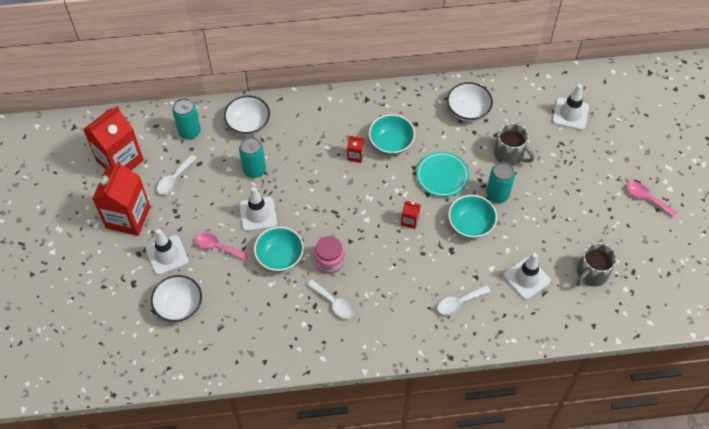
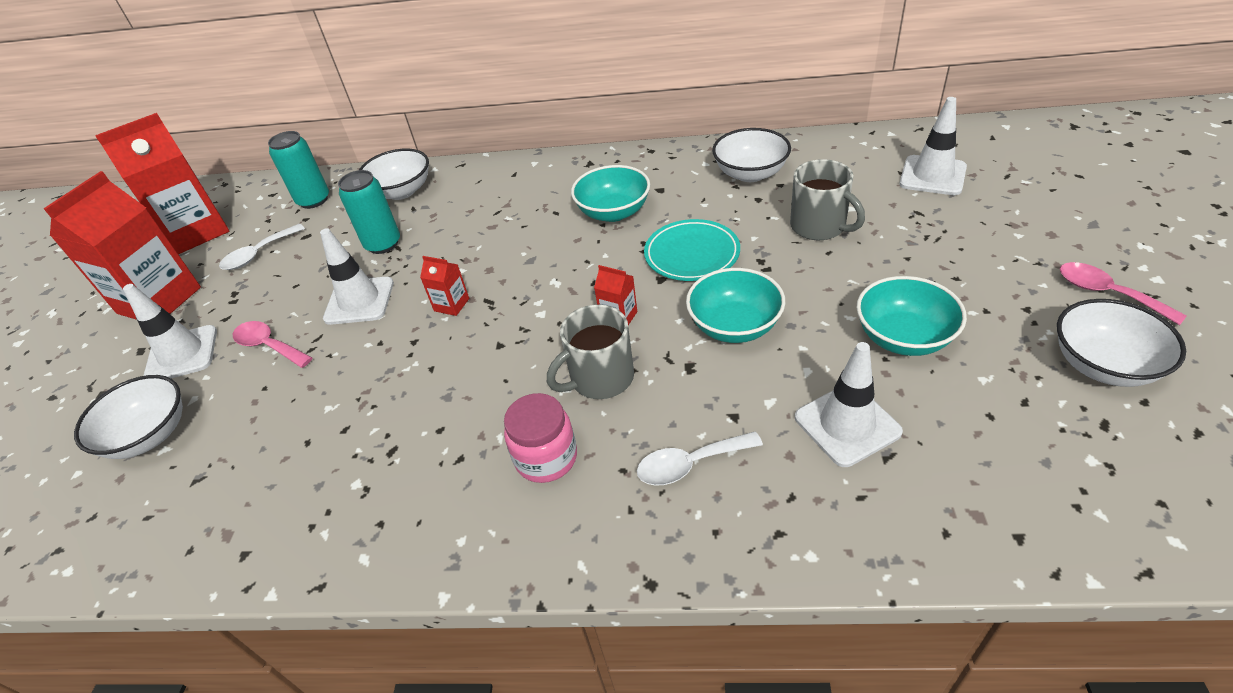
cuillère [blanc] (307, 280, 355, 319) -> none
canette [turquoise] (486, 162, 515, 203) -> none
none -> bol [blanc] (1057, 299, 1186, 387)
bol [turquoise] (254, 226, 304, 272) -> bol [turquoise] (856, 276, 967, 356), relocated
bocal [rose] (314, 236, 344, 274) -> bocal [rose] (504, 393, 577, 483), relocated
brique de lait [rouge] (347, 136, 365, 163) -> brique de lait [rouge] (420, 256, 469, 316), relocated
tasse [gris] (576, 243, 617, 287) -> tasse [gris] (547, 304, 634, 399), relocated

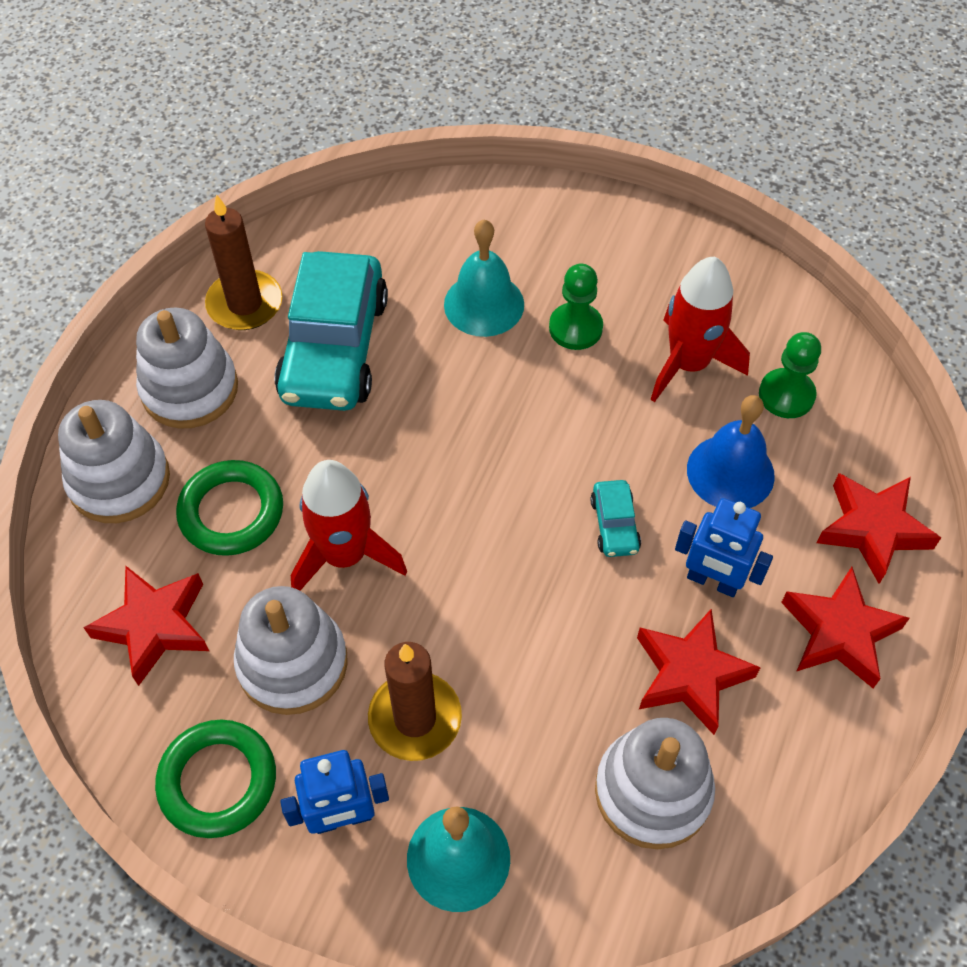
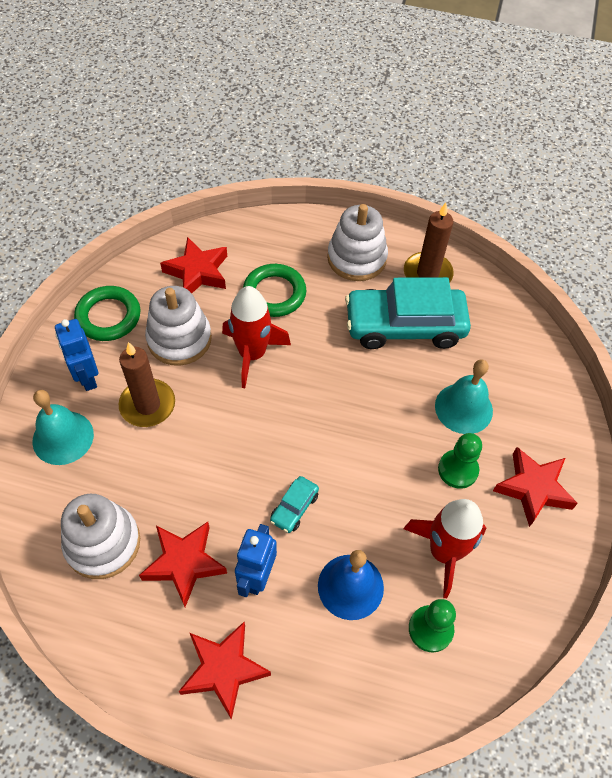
jouet à empiler [blanc] (58, 400, 170, 523) -> none
étoile [rouge] (816, 473, 941, 584) -> étoile [rouge] (493, 447, 578, 527), relocated
voiture [turquoise] (590, 480, 641, 557) -> voiture [turquoise] (270, 476, 319, 533), 45 degrees counterclockwise

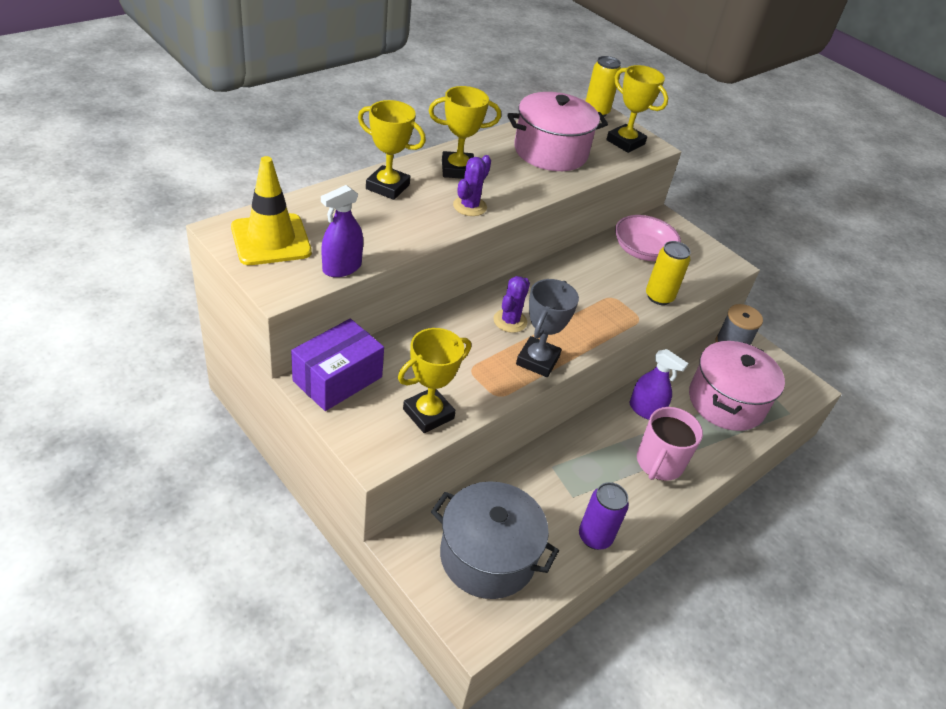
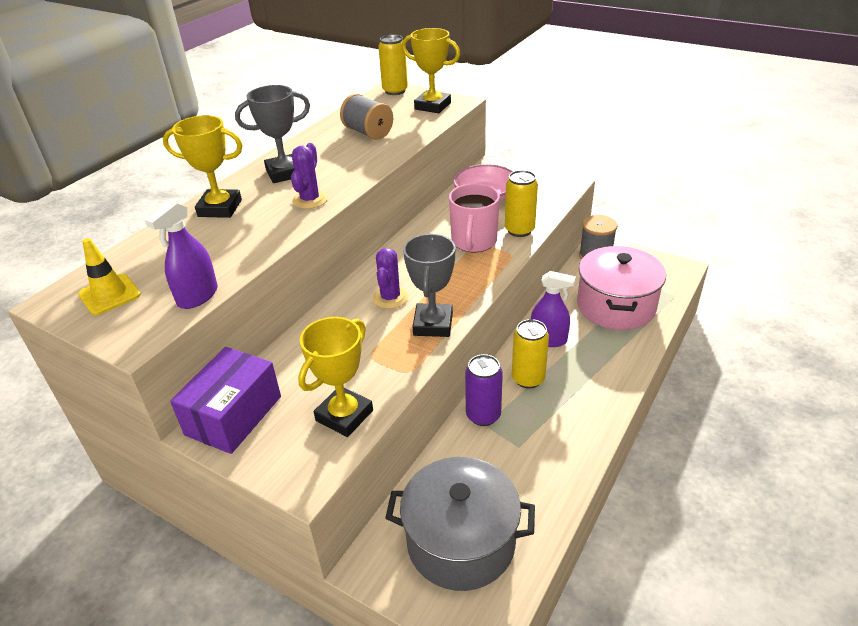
none -> canette [jaune] (512, 319, 549, 389)
canette [violet] (579, 482, 629, 550) -> canette [violet] (465, 354, 503, 426), relocated
tasse [rose] (637, 407, 703, 481) -> tasse [rose] (449, 183, 500, 252), relocated
marmite [rose] (507, 92, 608, 171) -> bobine [gris] (340, 93, 393, 140)
trophée [jaune] (429, 86, 501, 179) -> trophée [gris] (235, 85, 310, 183)
cône de chantier [jaune] (231, 156, 312, 265) -> cône de chantier [jaune] (78, 238, 141, 315), x0.62

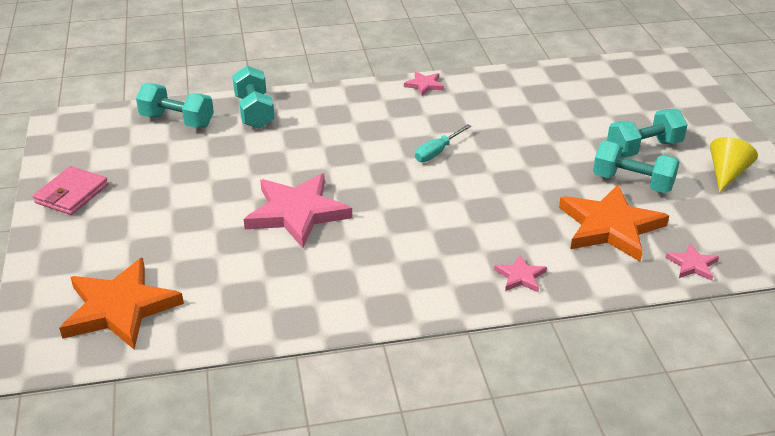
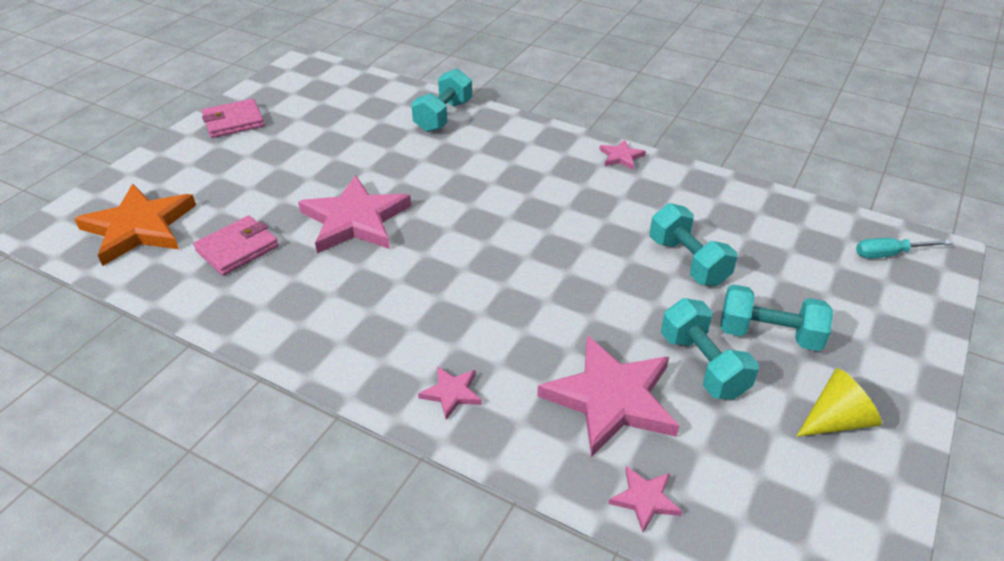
none -> portefeuille [rose] (193, 215, 279, 276)
haltère [turquoise] (136, 83, 214, 128) -> haltère [turquoise] (650, 203, 737, 286), relocated
tournevis [turquoise] (415, 124, 471, 162) -> tournevis [turquoise] (856, 238, 951, 258), relocated
étoile [orange] (559, 185, 669, 262) -> étoile [rose] (537, 335, 679, 457)

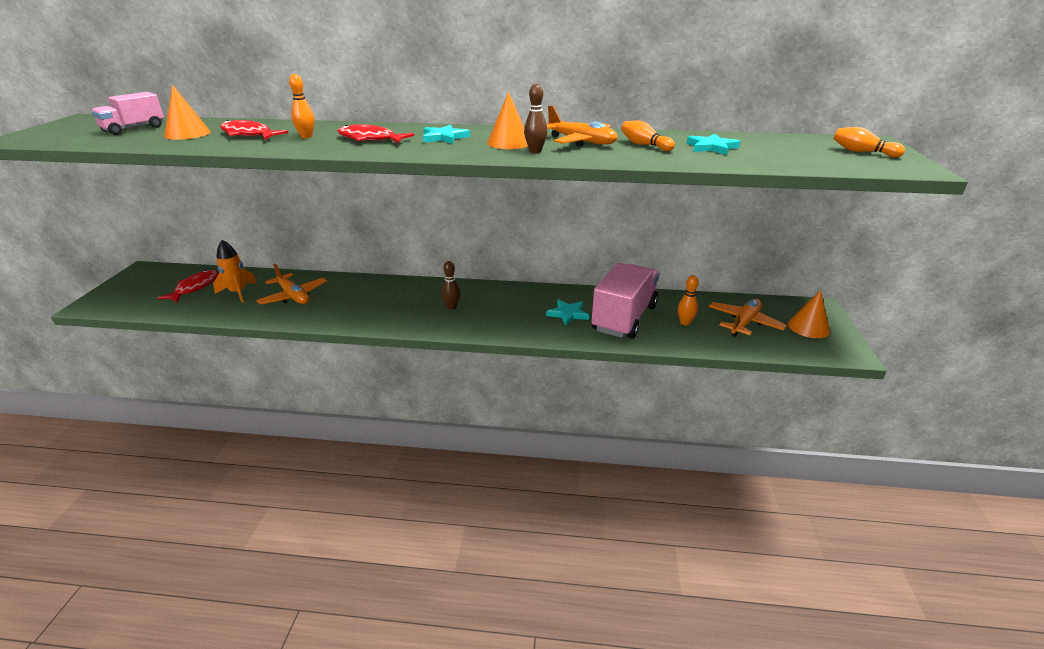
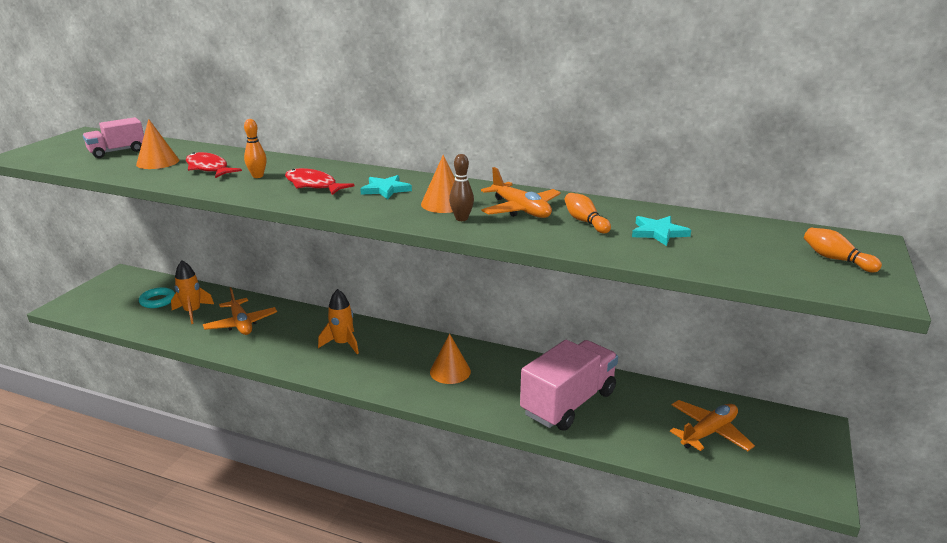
quille [marron] (442, 261, 460, 310) -> none
étoile [turquoise] (546, 299, 589, 325) -> none
quille [orange] (678, 275, 699, 325) -> none
none -> fusée [orange] (318, 289, 359, 354)
cône [orange] (788, 290, 830, 338) -> cône [orange] (430, 334, 471, 384), relocated
poisson [rouge] (158, 270, 219, 303) -> anneau [turquoise] (139, 287, 175, 308)

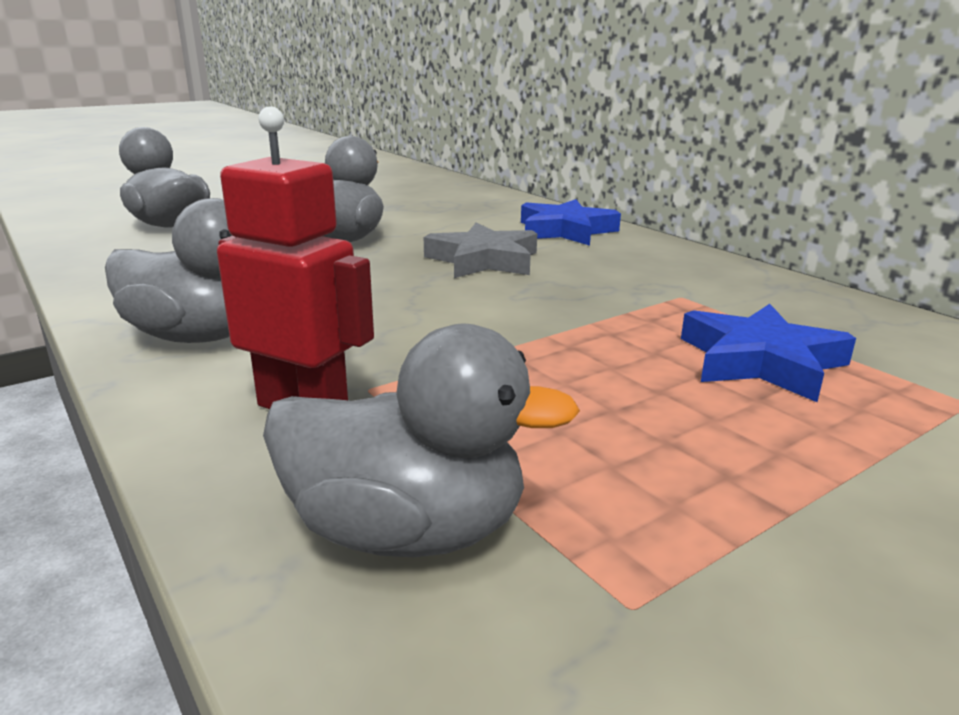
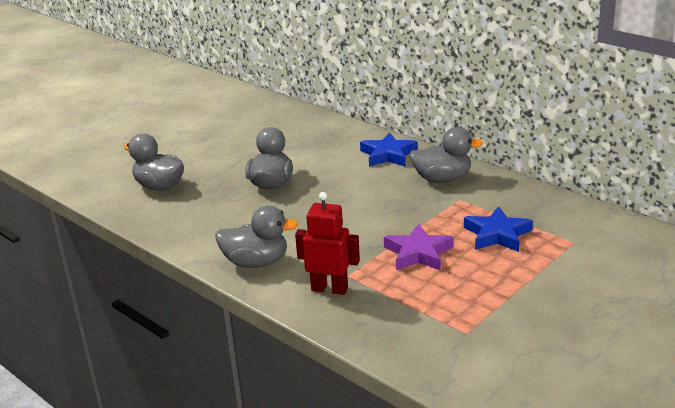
étoile [gris] (424, 222, 537, 278) -> none
none -> étoile [violet] (384, 224, 454, 271)
canard [gris] (263, 324, 580, 557) -> canard [gris] (409, 127, 483, 183), relocated

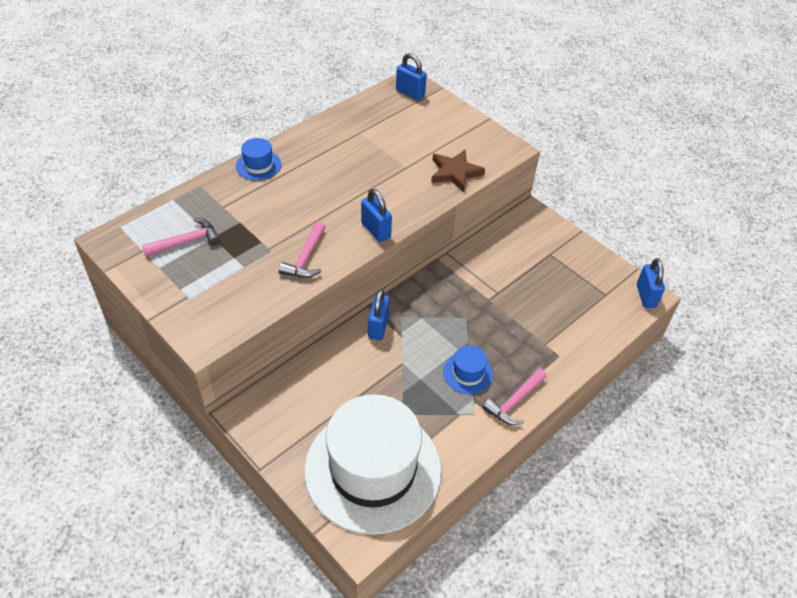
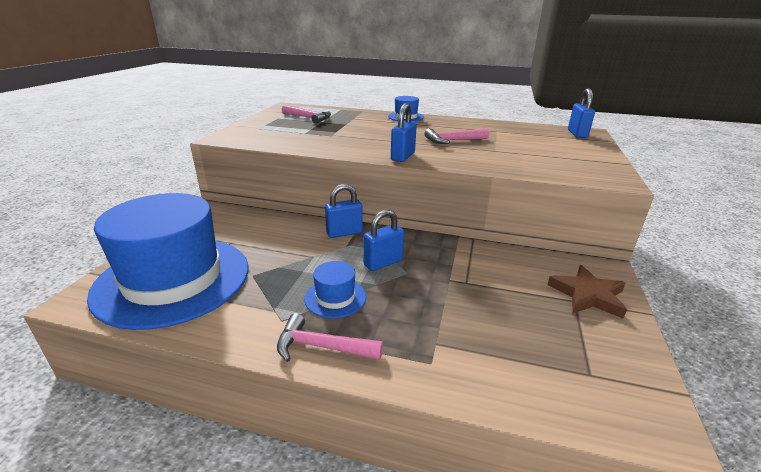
marteau [rose] (279, 221, 325, 278) -> marteau [rose] (425, 128, 489, 144), relocated
étoile [marron] (431, 150, 485, 192) -> étoile [marron] (547, 265, 627, 319), relocated
cadenas [bleu] (637, 258, 665, 308) -> cadenas [bleu] (363, 210, 404, 271), relocated
chapeau [blanc] (304, 394, 442, 535) -> chapeau [bleu] (87, 193, 248, 330)

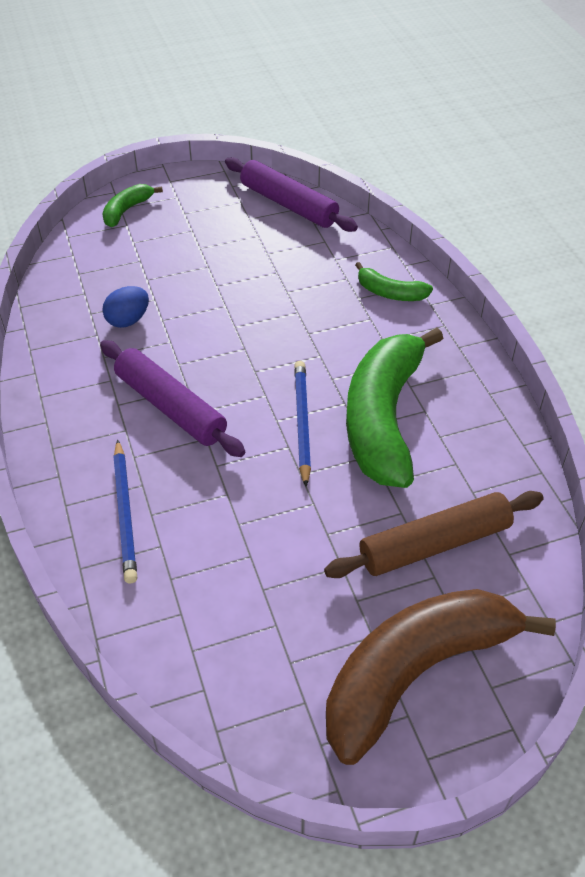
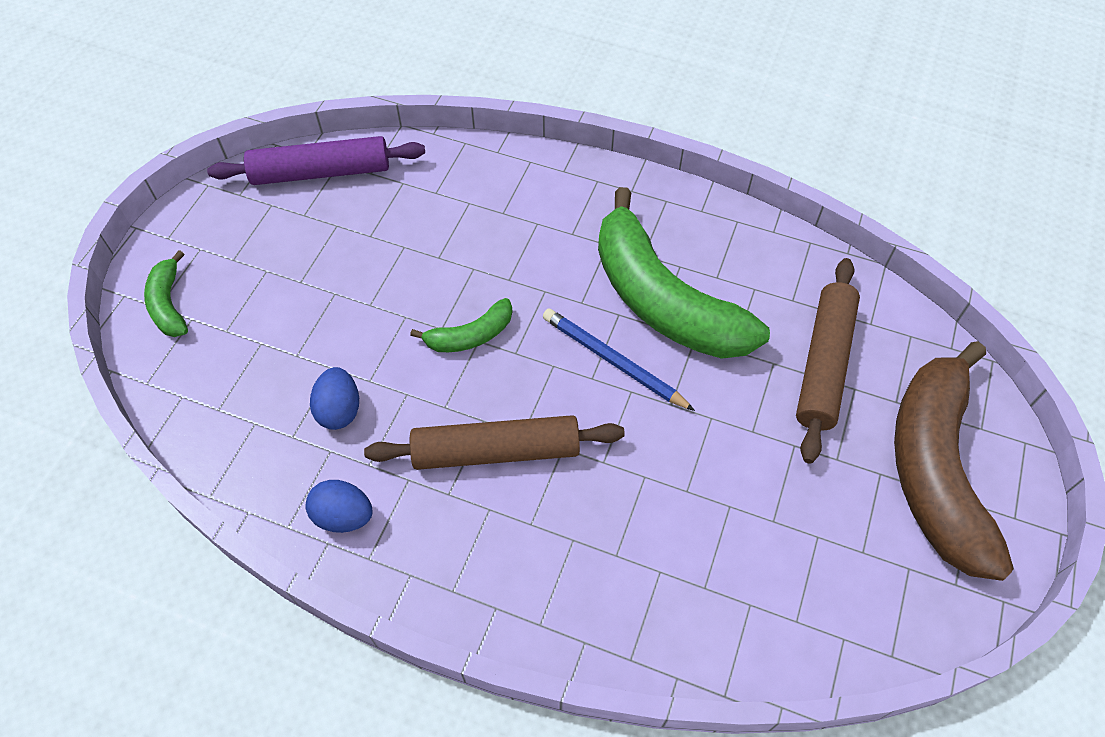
crayon [bleu] (113, 440, 137, 583) -> none
none -> œuf [bleu] (305, 480, 373, 533)
banane [vert] (355, 262, 433, 301) -> banane [vert] (410, 298, 512, 352), relocated
rouleau à pâtisserie [violet] (100, 340, 245, 457) -> rouleau à pâtisserie [marron] (364, 415, 625, 470)

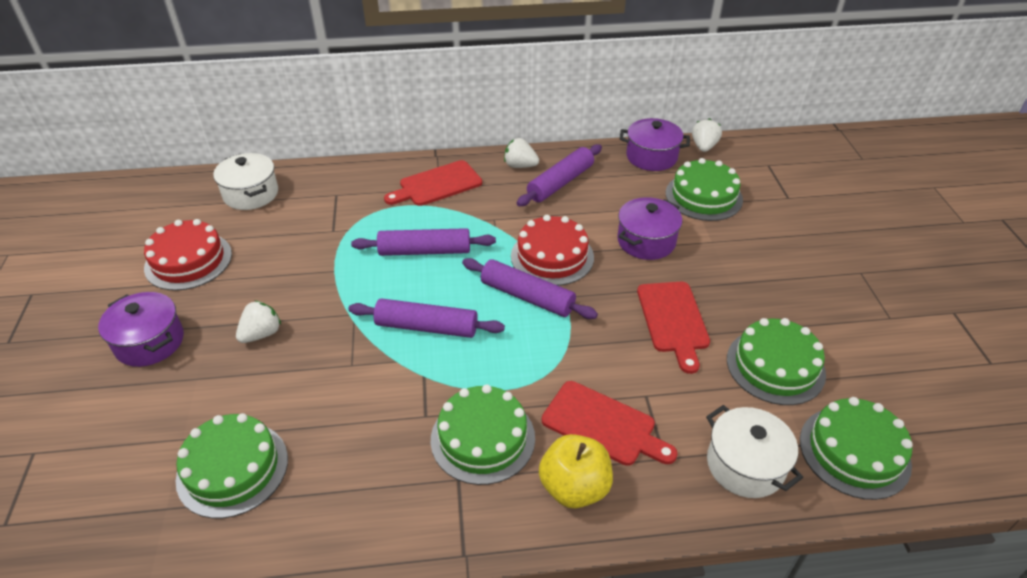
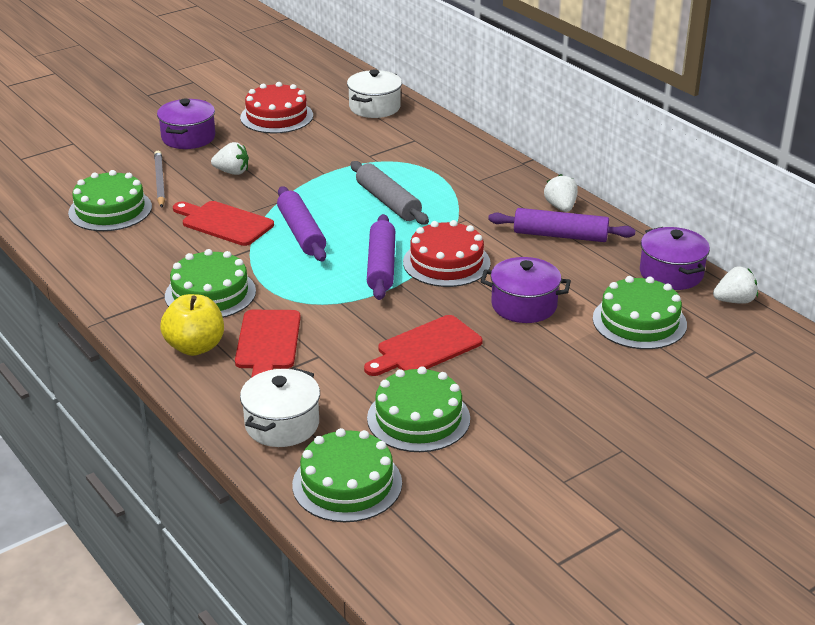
none -> crayon [gris] (154, 151, 165, 208)
planche à découper [rouge] (384, 160, 482, 206) -> planche à découper [rouge] (173, 201, 274, 246), relocated
rouleau à pâtisserie [violet] (351, 228, 496, 256) -> rouleau à pâtisserie [gris] (350, 161, 429, 225)

